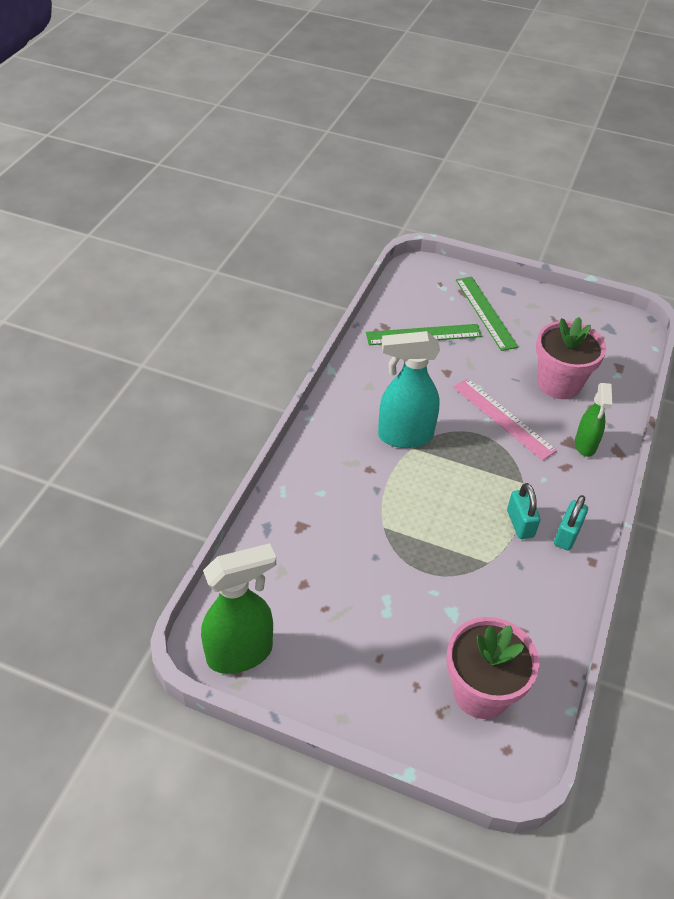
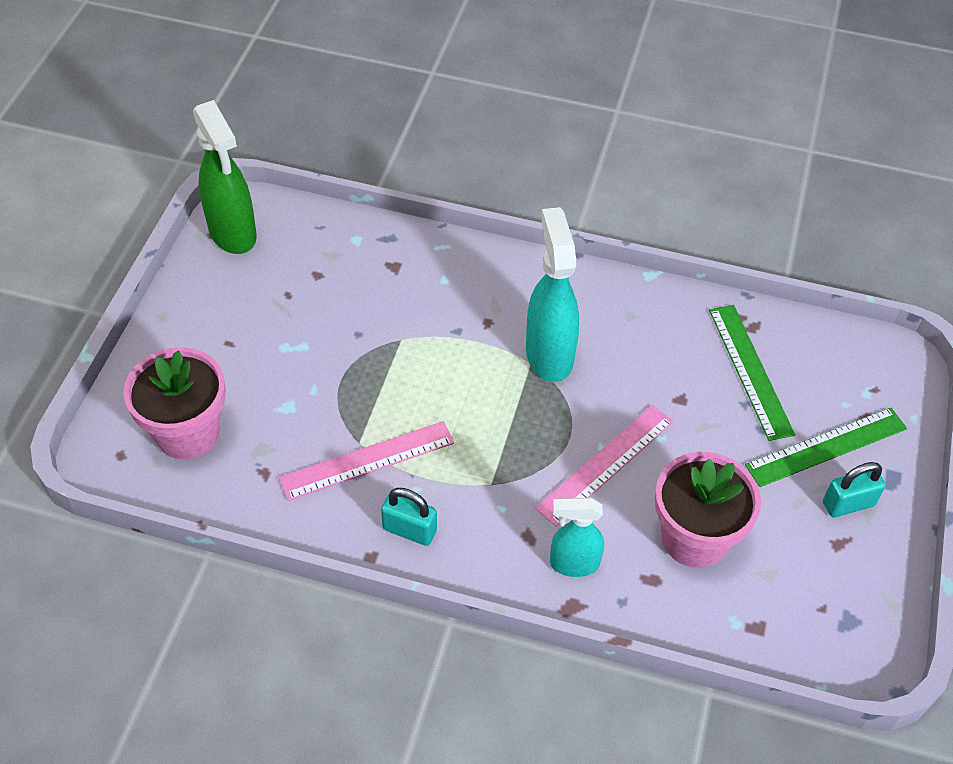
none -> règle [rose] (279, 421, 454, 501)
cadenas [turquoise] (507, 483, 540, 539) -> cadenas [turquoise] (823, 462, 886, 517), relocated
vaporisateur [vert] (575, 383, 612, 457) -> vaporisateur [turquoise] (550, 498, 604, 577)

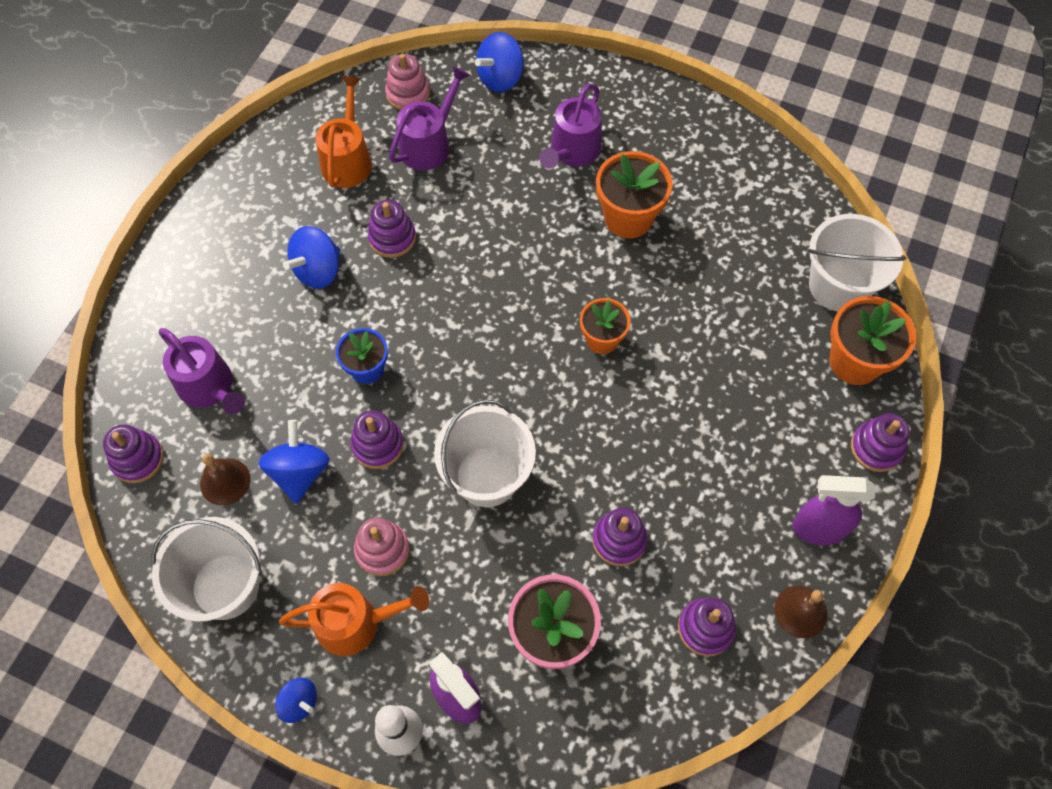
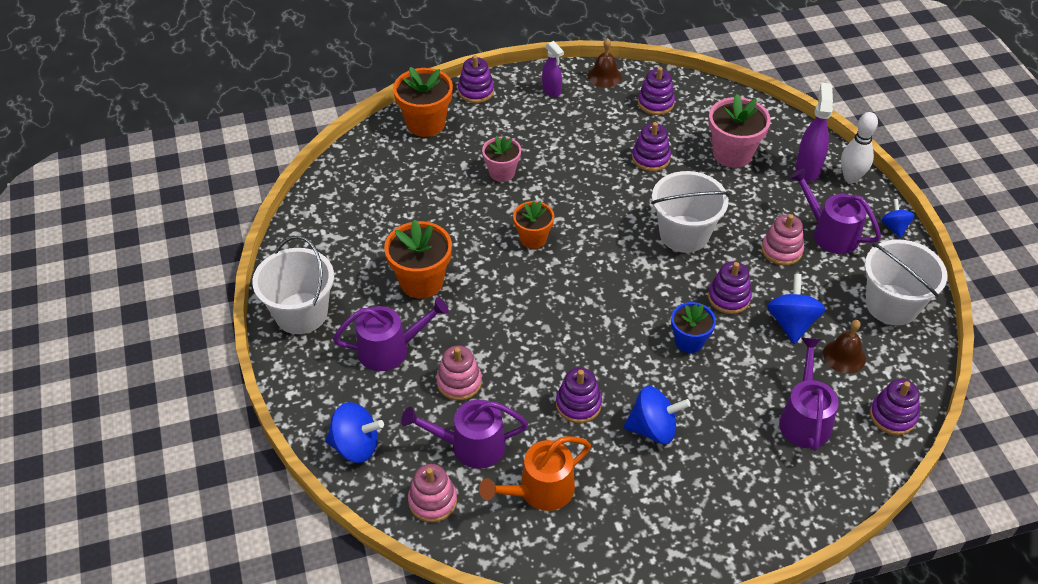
none -> jouet à empiler [rose] (436, 345, 482, 400)
none -> pot de fleurs [rose] (482, 136, 521, 182)
seau [blanc] (807, 214, 907, 311) -> seau [blanc] (252, 236, 334, 334), relocated
arrosoir [orange] (279, 583, 429, 656) -> arrosoir [violet] (789, 168, 881, 254)
toupie [bleu] (258, 420, 330, 504) -> toupie [bleu] (767, 274, 825, 344), 135 degrees clockwise
vaporisateur [violet] (792, 475, 875, 546) -> vaporisateur [violet] (542, 41, 564, 97), x0.65

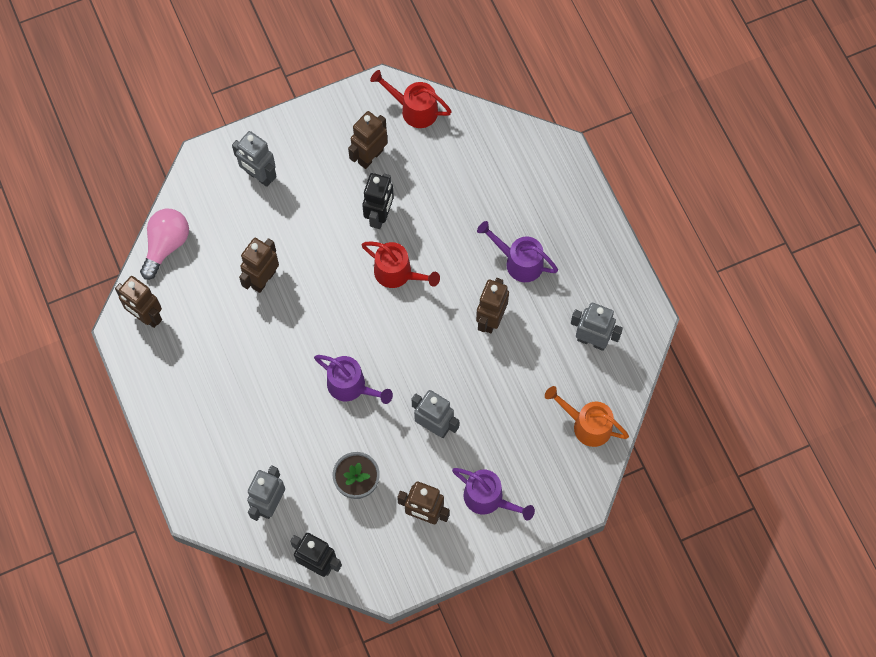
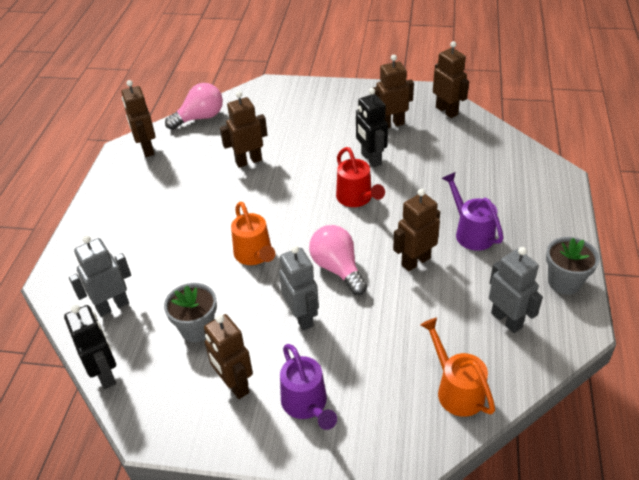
robot [gris] (232, 131, 277, 187) -> none
none -> ampoule [rose] (309, 225, 367, 295)
none -> pot de fleurs [gris] (546, 237, 600, 295)
arrosoir [rouge] (370, 70, 452, 128) -> robot [marron] (433, 41, 469, 118)
arrosoir [violet] (314, 355, 393, 404) -> arrosoir [orange] (231, 202, 276, 265)
robot [noir] (362, 173, 394, 229) -> robot [noir] (356, 88, 388, 167), 105 degrees clockwise

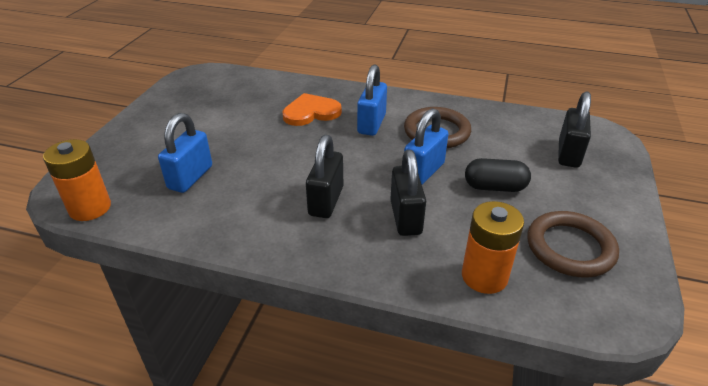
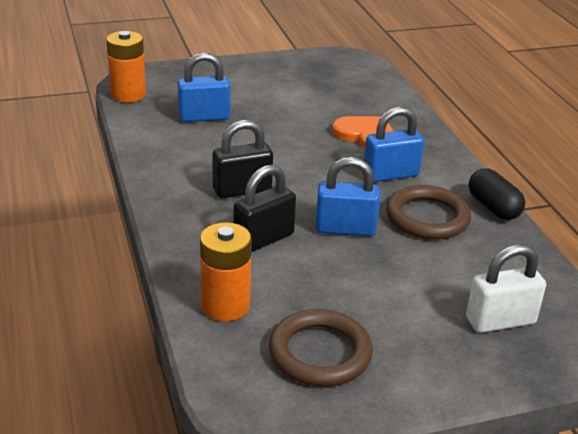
gélule [noir] (465, 158, 531, 192) -> gélule [noir] (469, 168, 525, 220), relocated
cadenas [noir] (558, 92, 591, 168) -> cadenas [blanc] (466, 244, 546, 333)

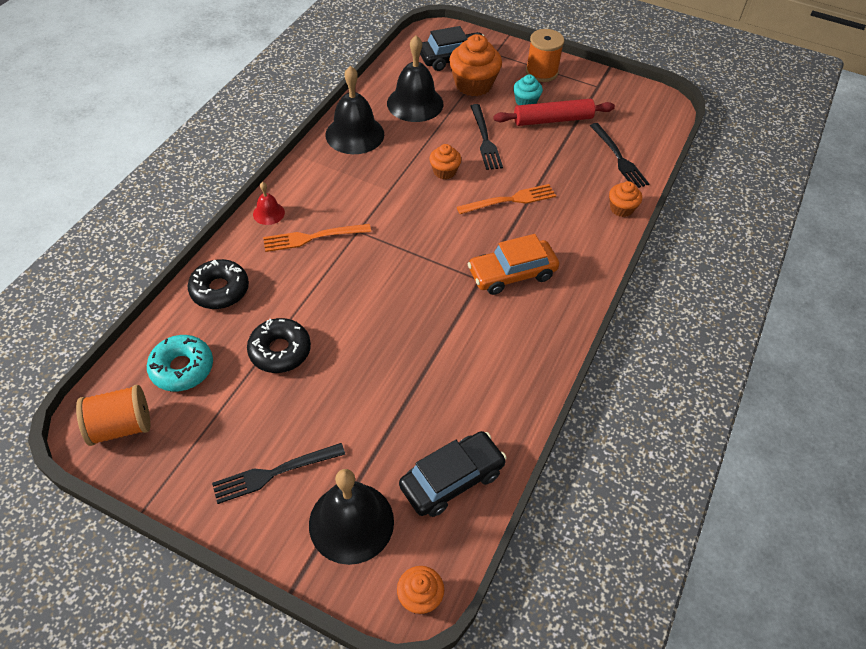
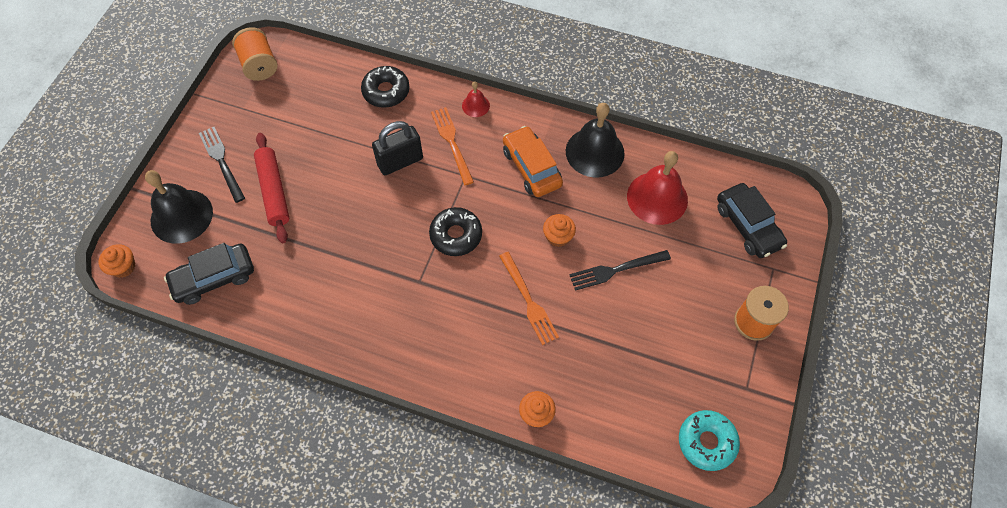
muffin [orange] (449, 34, 502, 96) -> none
muffin [turquoise] (513, 74, 543, 105) -> none
fourchette [noir] (590, 123, 649, 188) -> none
none -> cadenas [noir] (372, 121, 423, 175)
beignet [turquoise] (147, 335, 213, 391) -> beignet [turquoise] (679, 410, 740, 471), relocated
beignet [noir] (247, 318, 311, 373) -> beignet [noir] (429, 207, 482, 256), relocated
voiture [orange] (467, 234, 559, 295) -> voiture [orange] (503, 126, 563, 197), relocated
rouleau à pâtisserie [rouge] (493, 99, 615, 126) -> rouleau à pâtisserie [rouge] (254, 133, 290, 243), relocated
cloche [noir] (387, 35, 443, 122) -> cloche [rouge] (627, 151, 688, 225)
voiture [noir] (399, 431, 507, 517) -> voiture [noir] (164, 243, 254, 305), 105 degrees clockwise

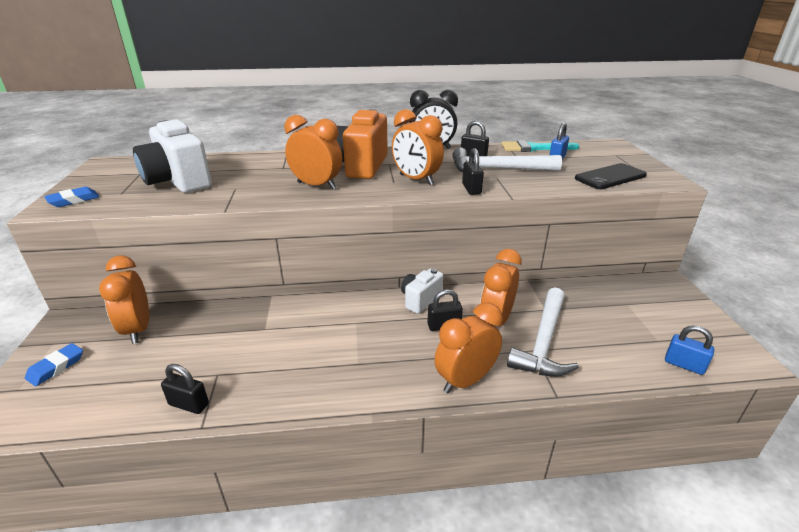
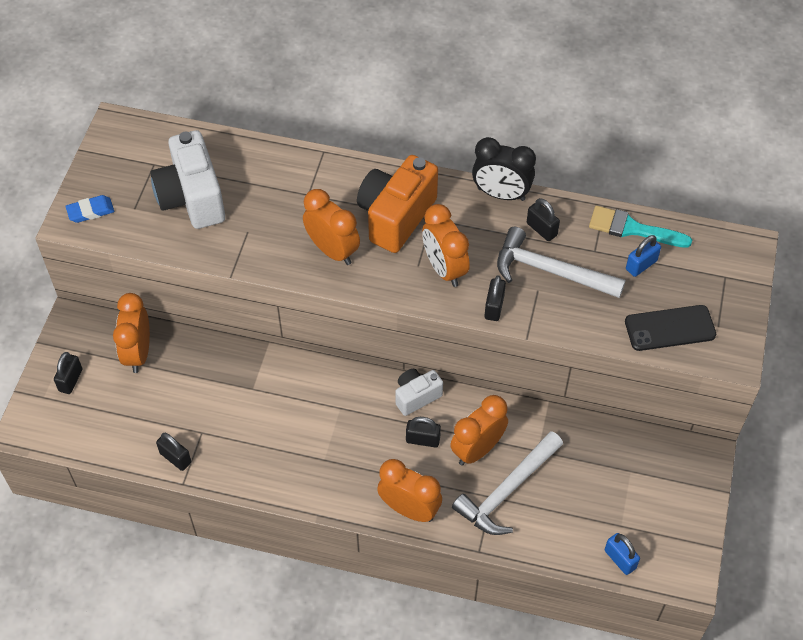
gomme [bleu] (25, 343, 83, 386) -> cadenas [noir] (54, 352, 82, 394)
réveil [orange] (434, 303, 503, 393) -> réveil [orange] (377, 459, 442, 522), 45 degrees clockwise

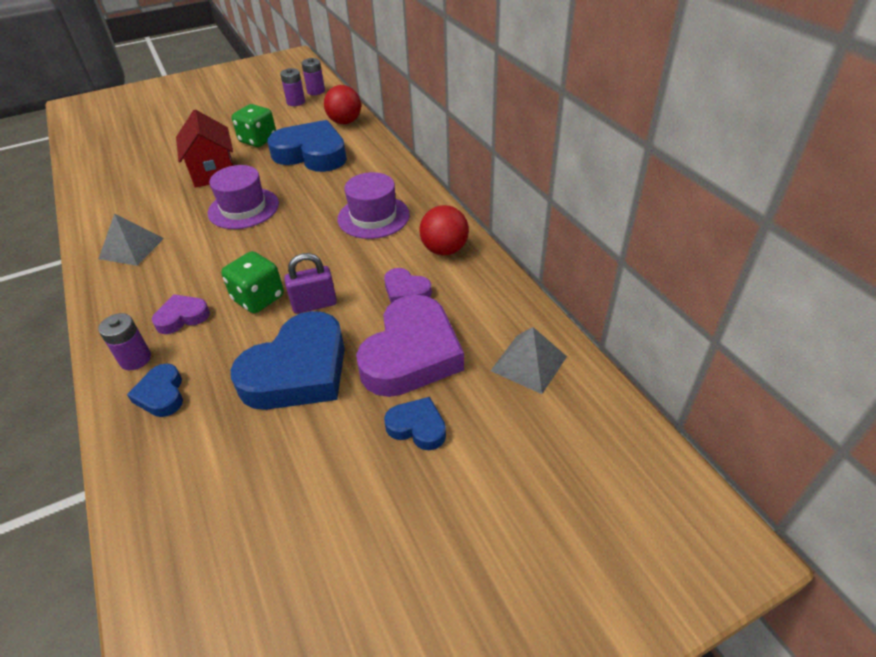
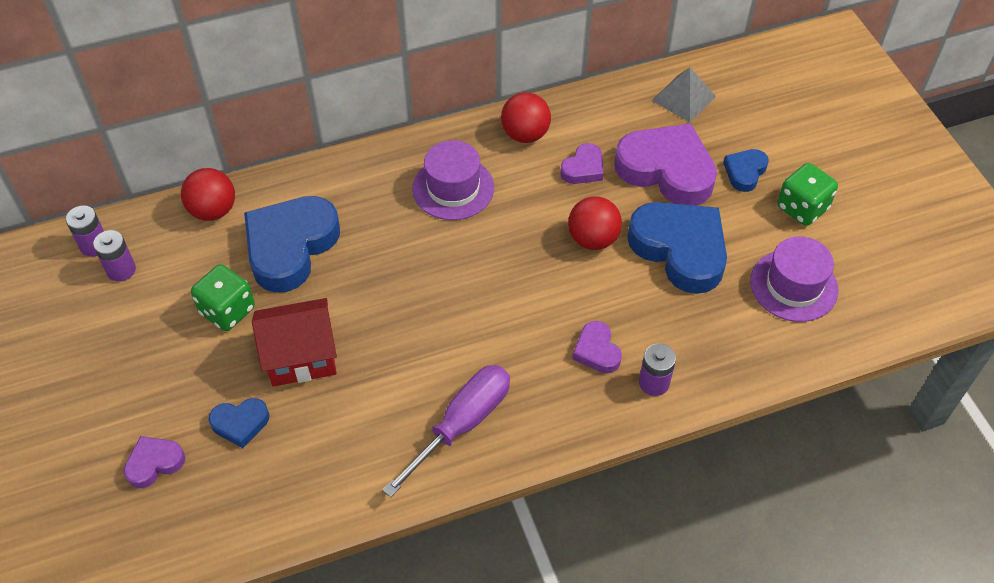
none -> cœur [violet] (124, 436, 185, 488)
cœur [bleu] (127, 363, 183, 417) -> cœur [bleu] (208, 398, 270, 448), relocated
chapeau [violet] (208, 165, 279, 229) -> chapeau [violet] (750, 236, 838, 322), relocated
dé [vert] (221, 251, 284, 313) -> dé [vert] (777, 163, 838, 226), relocated
pyramide [gris] (98, 214, 164, 266) -> tournevis [violet] (382, 365, 510, 498)
cadenas [violet] (284, 253, 337, 314) -> balle [rouge] (568, 196, 622, 250)

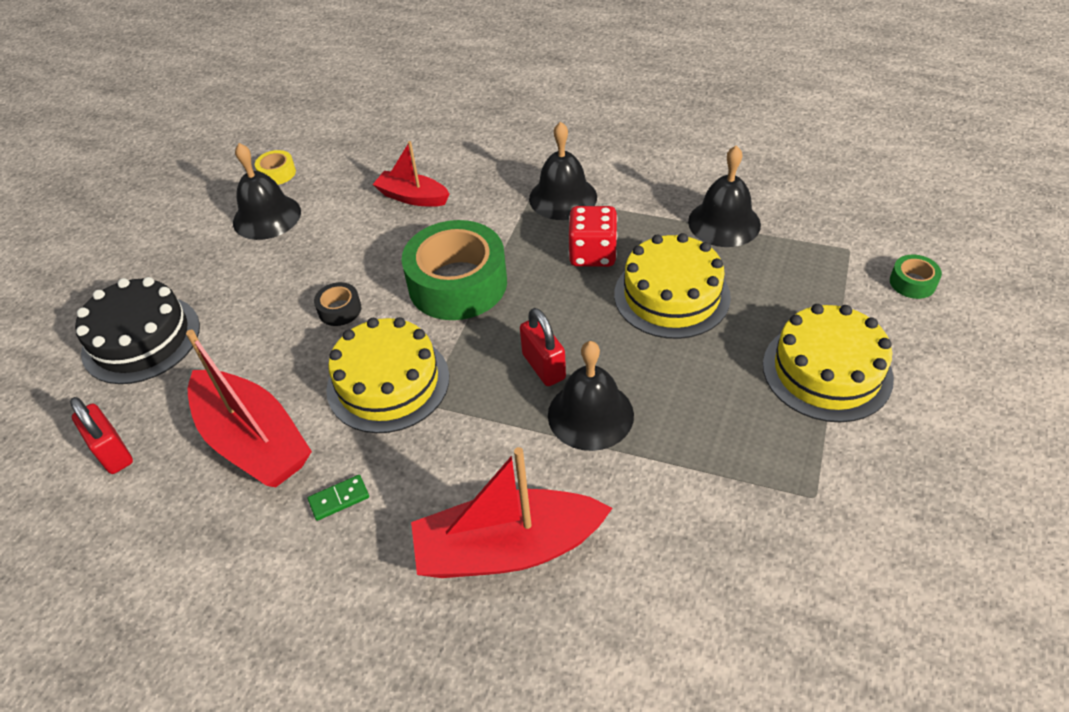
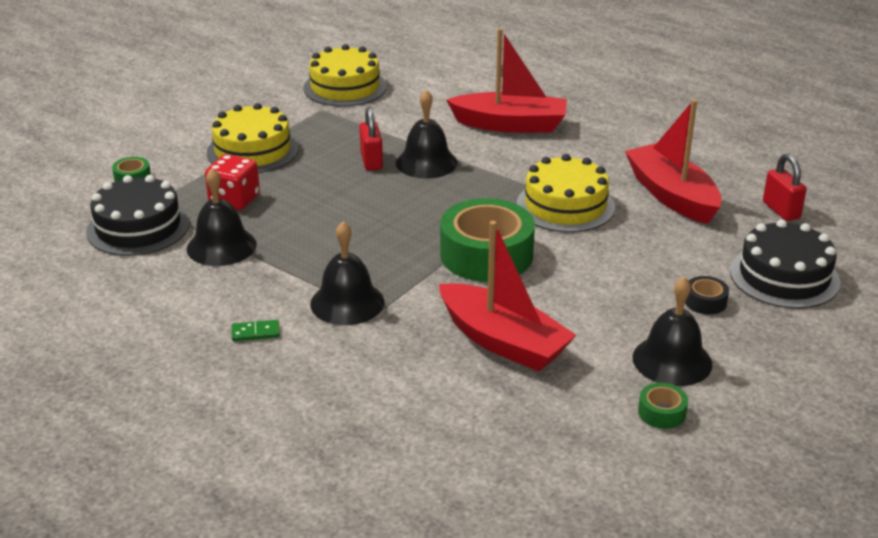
none -> gâteau [noir] (86, 175, 190, 256)
domino [vert] (308, 475, 369, 521) -> domino [vert] (232, 320, 280, 341), relocated
ruban adhésif [noir] (314, 282, 362, 326) -> ruban adhésif [noir] (685, 276, 729, 315), relocated
cadenas [rouge] (520, 308, 566, 386) -> cadenas [rouge] (359, 107, 383, 171), relocated
dé [rouge] (568, 206, 618, 267) -> dé [rouge] (205, 154, 260, 210), relocated
gâteau [jaune] (614, 233, 731, 339) -> gâteau [jaune] (303, 44, 387, 107), relocated
ruban adhésif [jaune] (255, 150, 296, 185) -> ruban adhésif [vert] (638, 383, 688, 429)
bateau [rouge] (373, 141, 450, 207) -> bateau [rouge] (439, 221, 576, 371), x1.71

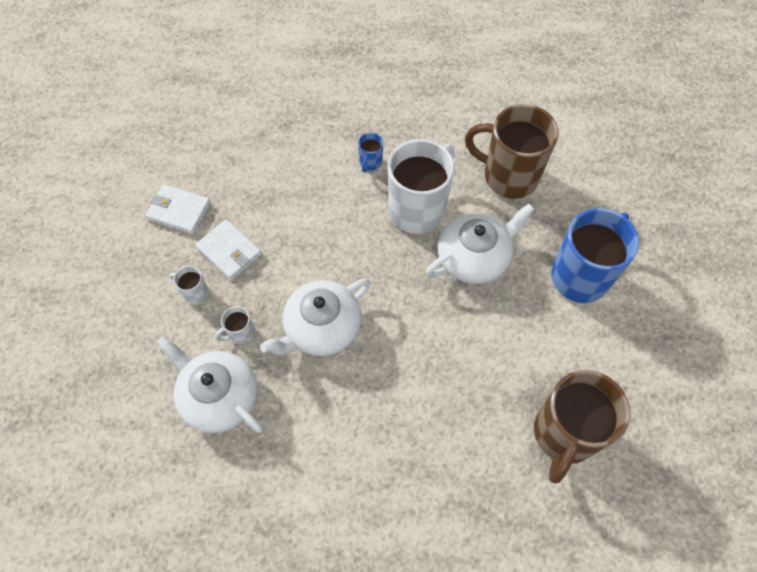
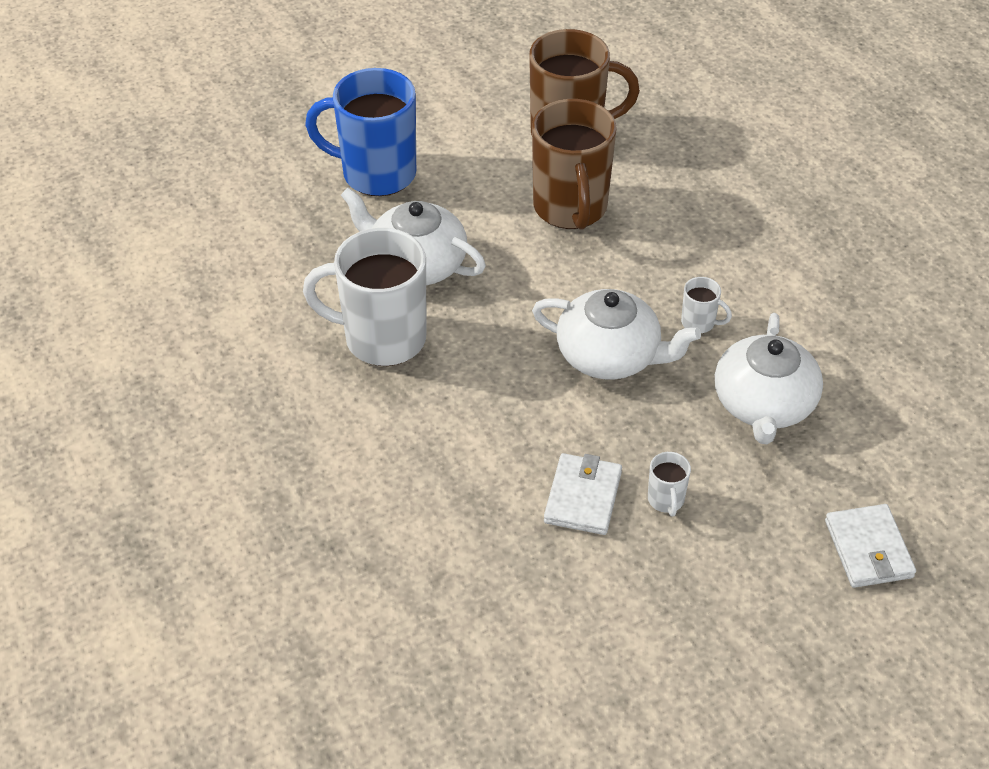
tasse [bleu] (358, 133, 383, 172) -> none
portefeuille [blanc] (145, 184, 211, 234) -> portefeuille [blanc] (825, 504, 916, 588), relocated
tasse [blanc] (215, 306, 254, 345) -> tasse [blanc] (681, 277, 732, 333), relocated
tasse [marron] (465, 104, 559, 199) -> tasse [marron] (532, 99, 617, 230), relocated

